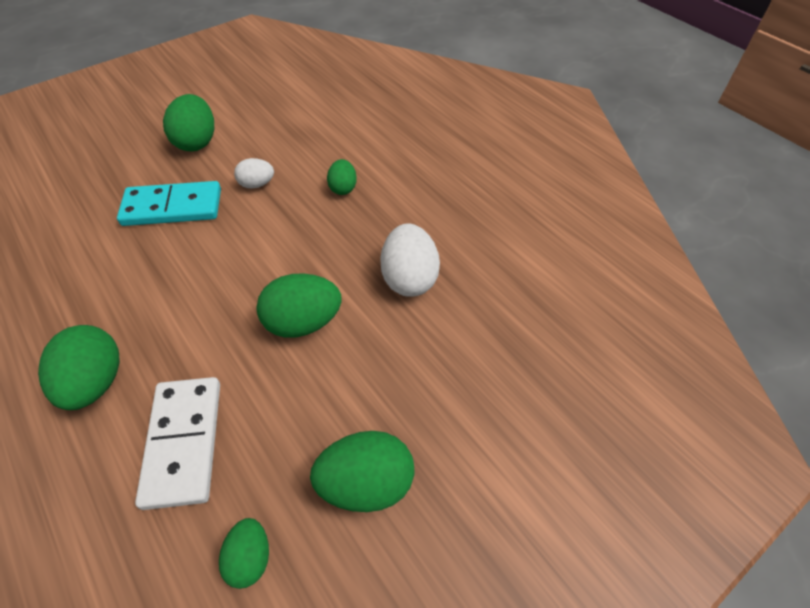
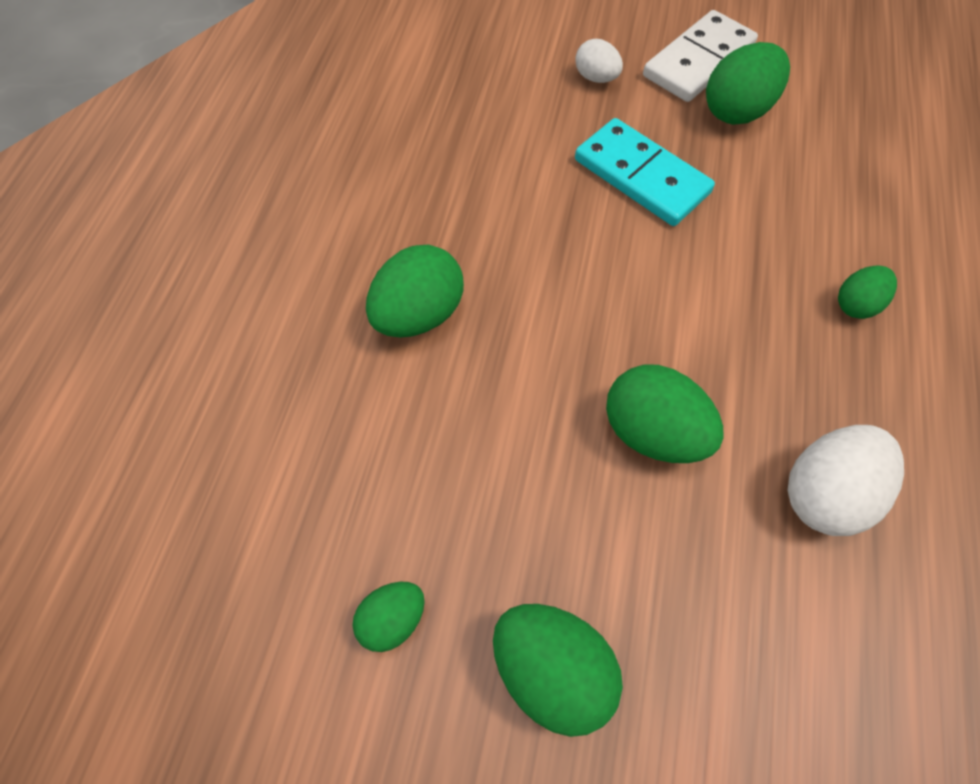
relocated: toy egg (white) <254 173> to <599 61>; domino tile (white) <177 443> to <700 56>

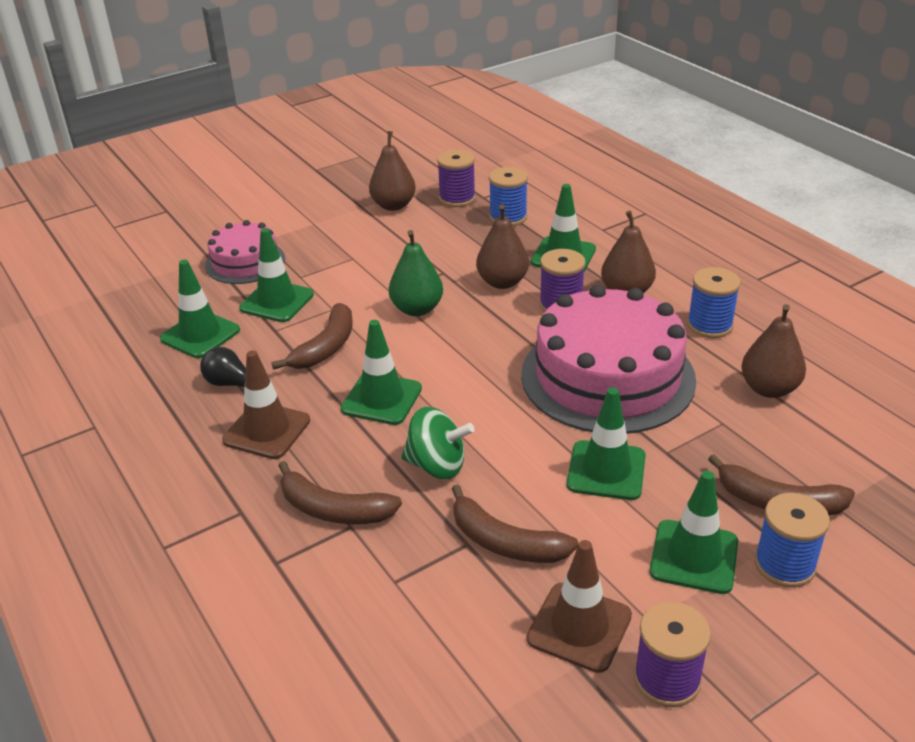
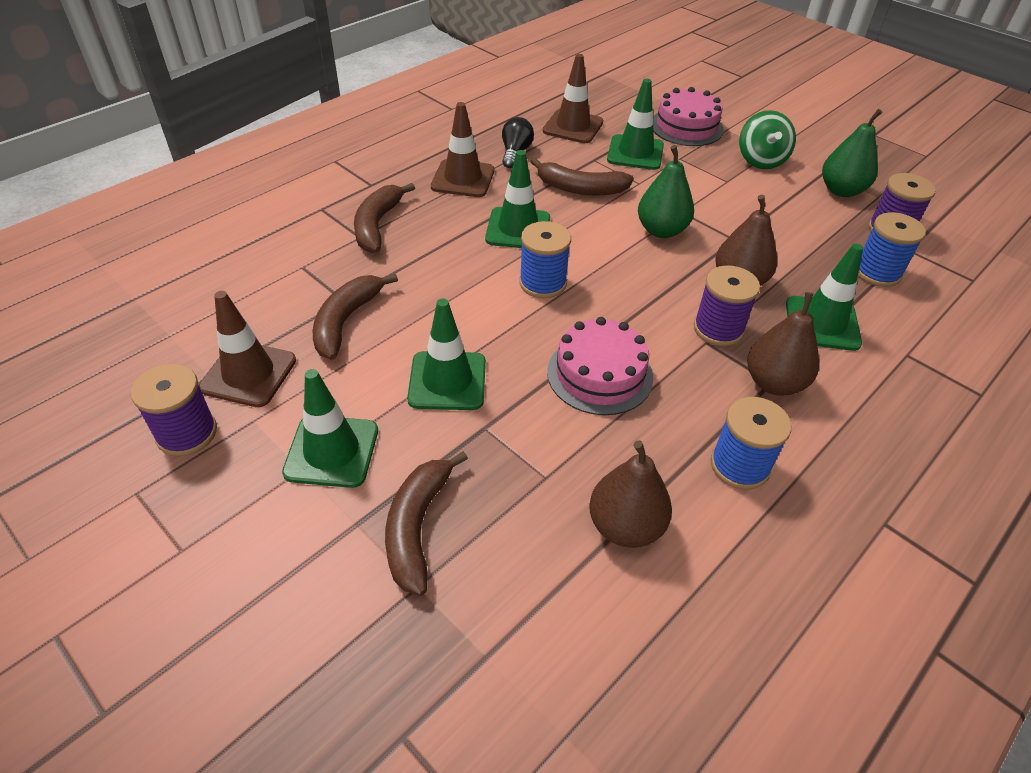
relocated: whirligig (emerald) <437 443> to <767 139>; spool (royal blue) <792 540> to <545 259>
colour: pear fruit (russet) <392 171> to pear fruit (emerald) <852 153>; safety cone (emerald) <200 309> to safety cone (russet) <573 98>
size: cake (rosy) <608 359> = <600 366> x0.55

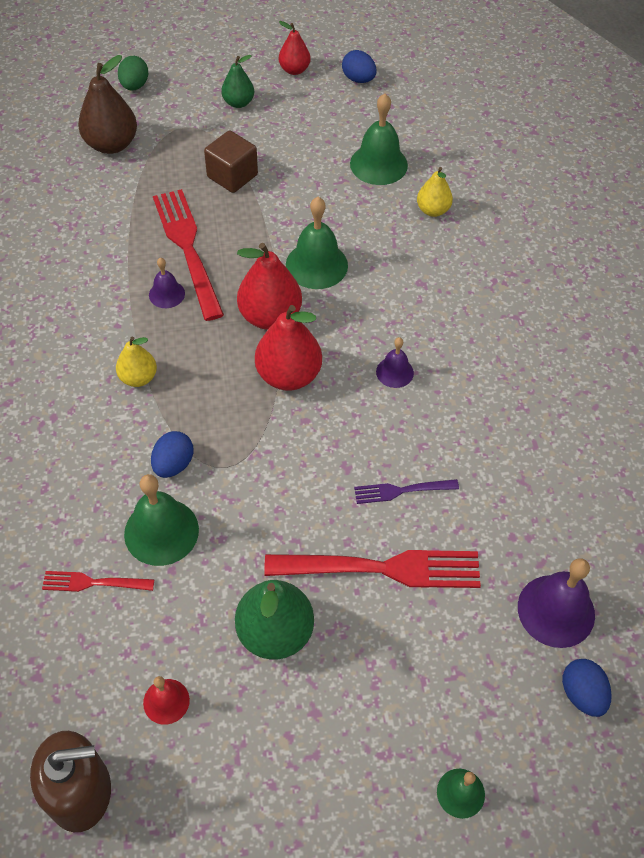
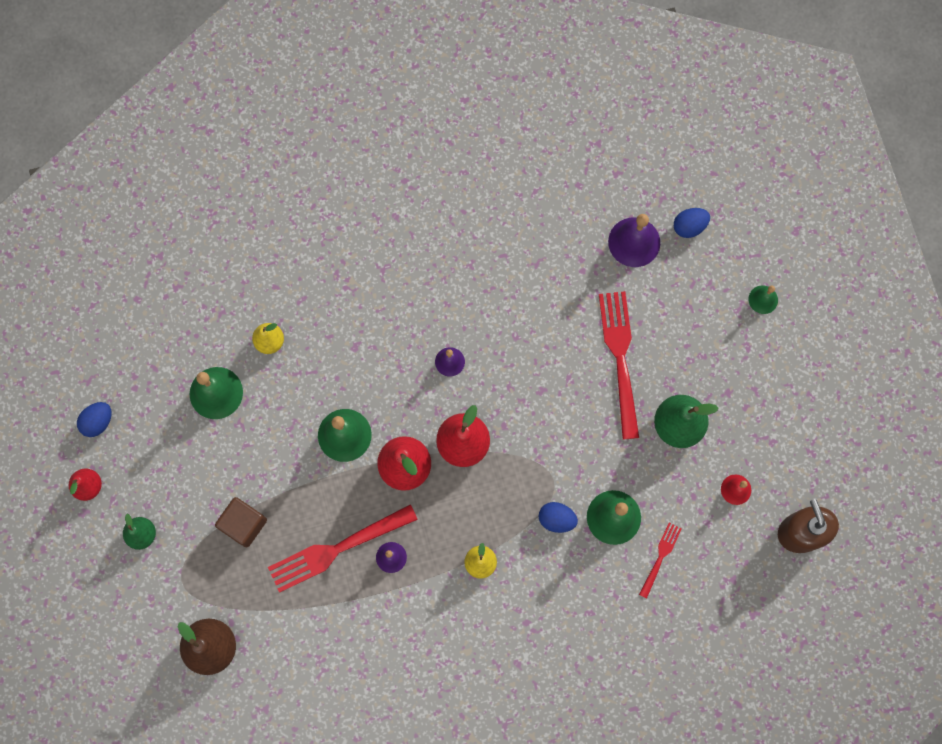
missing: toy egg (emerald) <133 73>; fork (purple) <406 491>
spun: fork (crimson) <98 581> = <660 560> 150 degrees counterclockwise

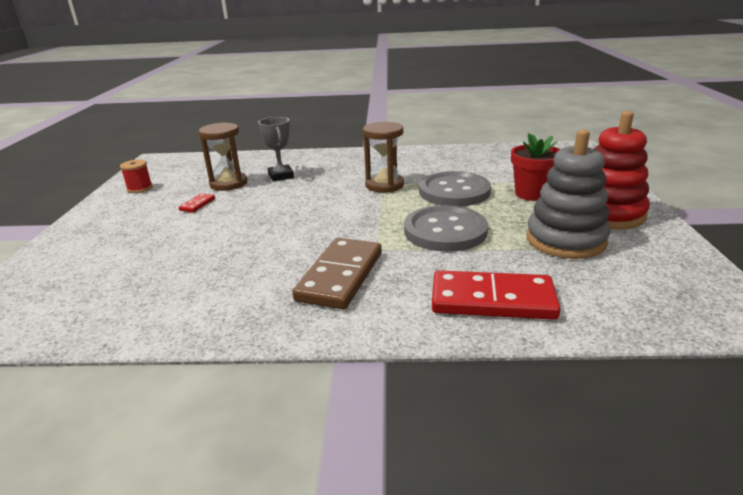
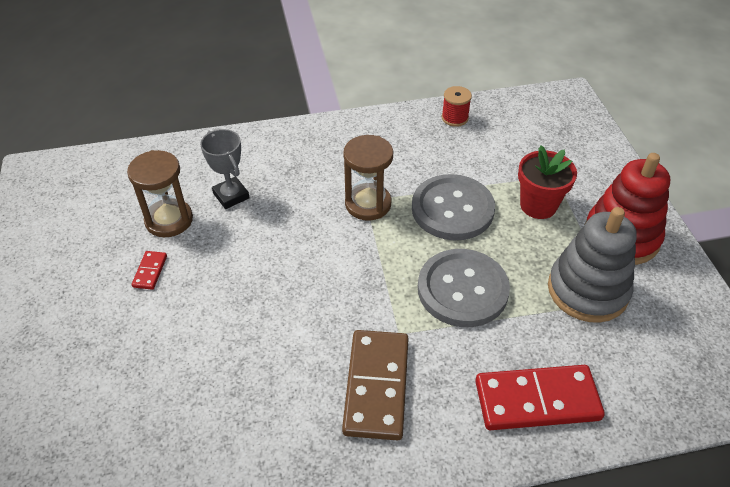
relocated: spool (crimson) <136 176> to <457 106>

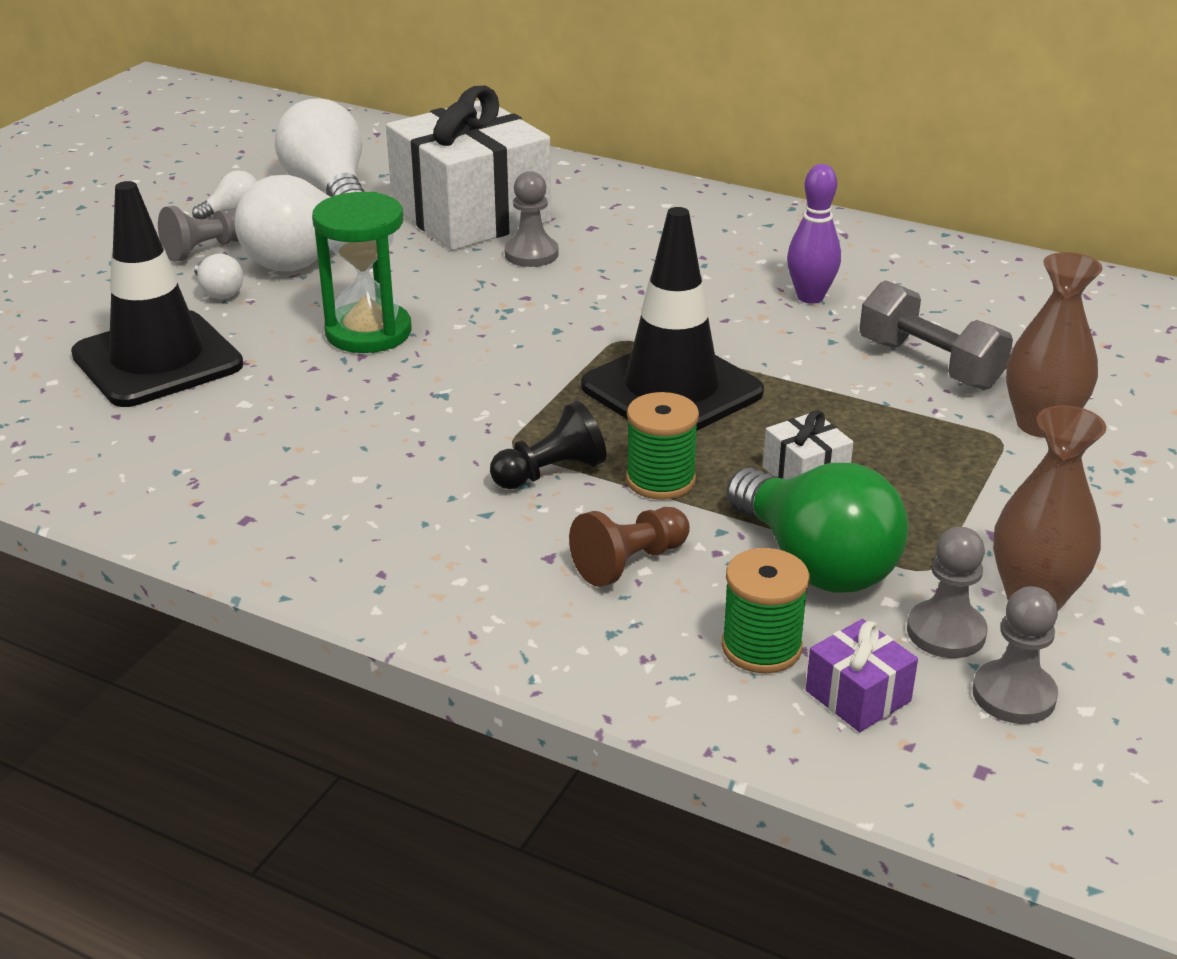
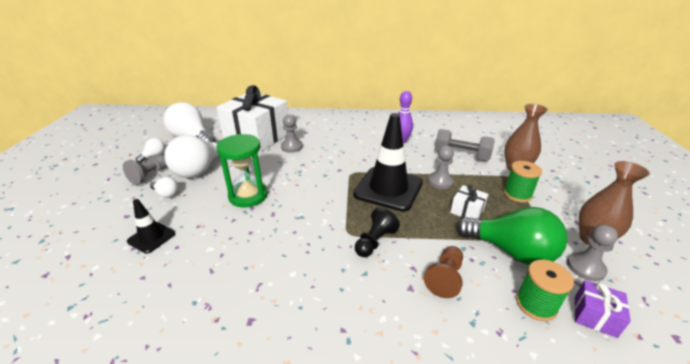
relocated: spool (emerald) <662 446> to <523 181>; chess pawn (grey) <1015 655> to <441 167>
size: safety cone (ebony) <157 294> = <151 226> x0.50

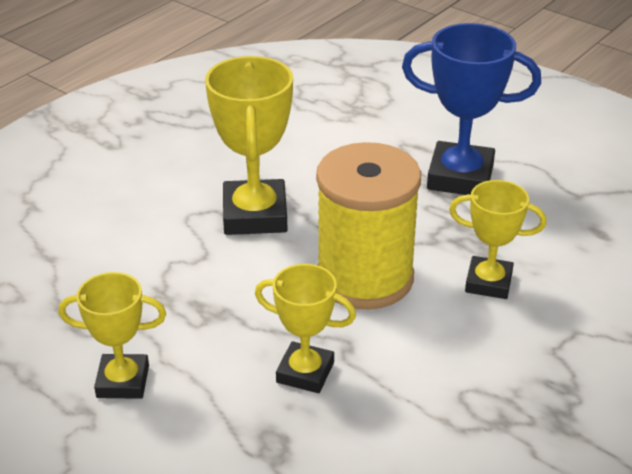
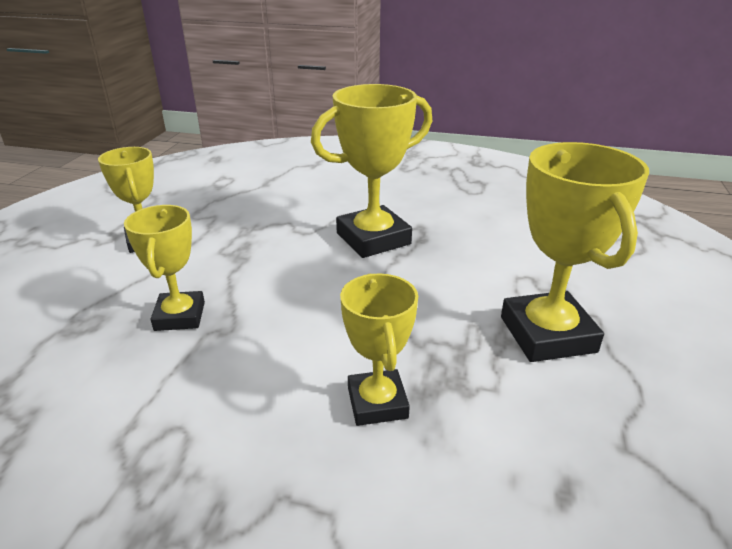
missing: spool (golden) <368 225>
colour: prize cup (royal blue) <471 109> to prize cup (golden) <575 252>

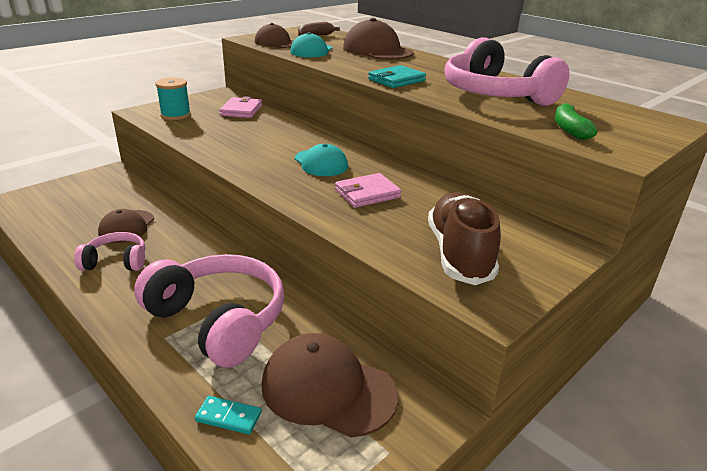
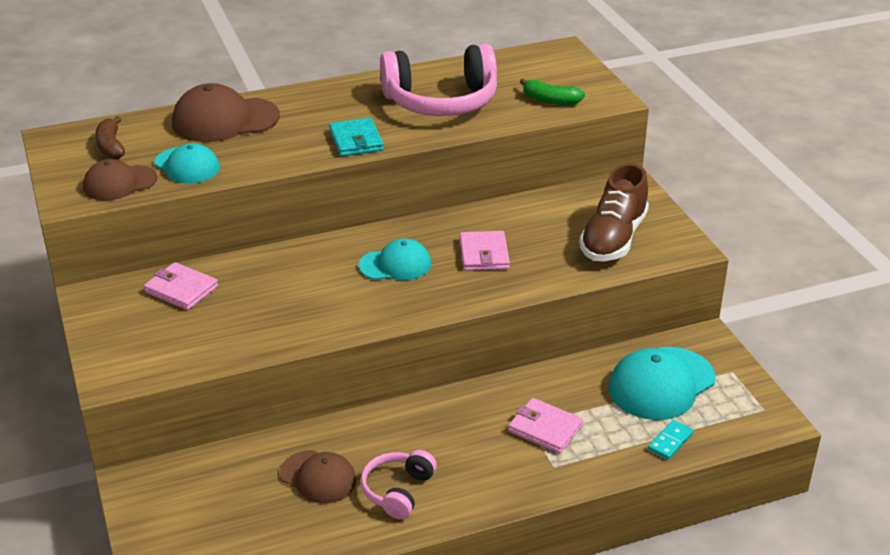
missing: spool (teal) <173 99>
exchanged: headphones (rosy) <209 311> to wallet (rosy) <545 426>
colour: peaked cap (russet) <329 385> to peaked cap (teal) <662 383>
spun: sneaker (russet) <464 238> = <614 212> 90 degrees counterclockwise

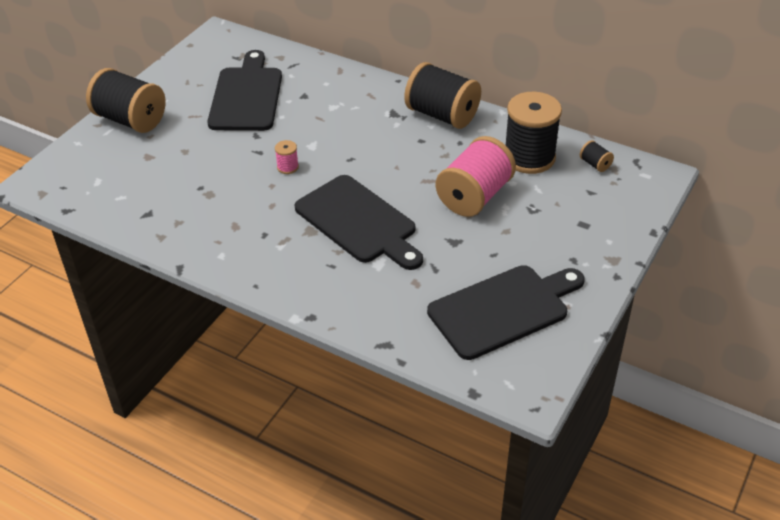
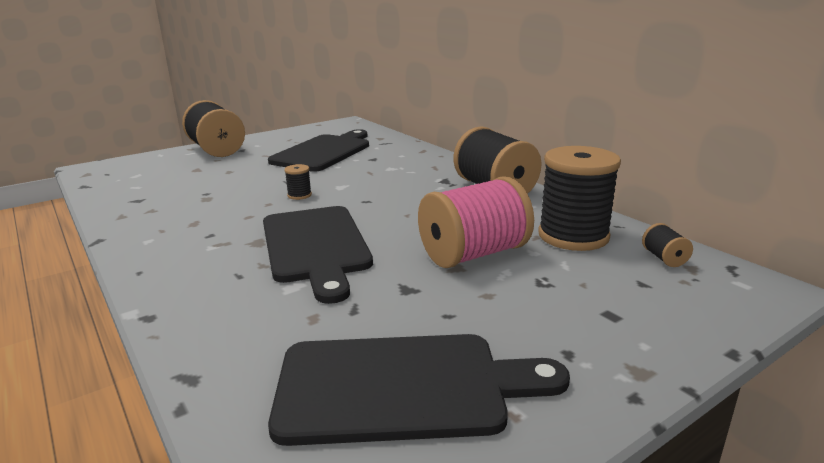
colour: spool (rosy) <287 157> to spool (ebony) <298 182>

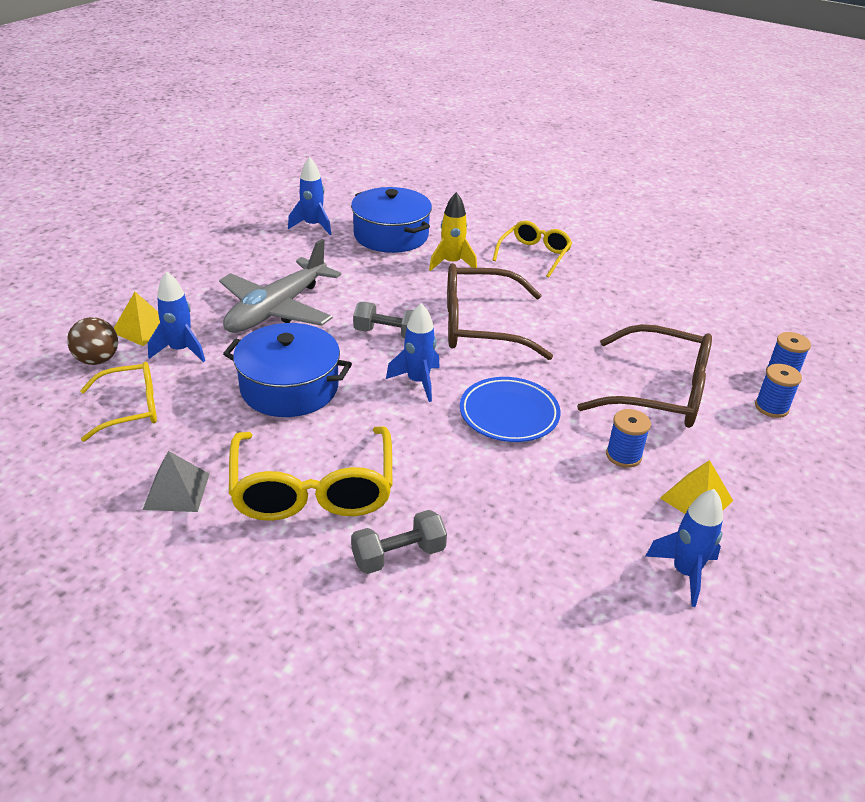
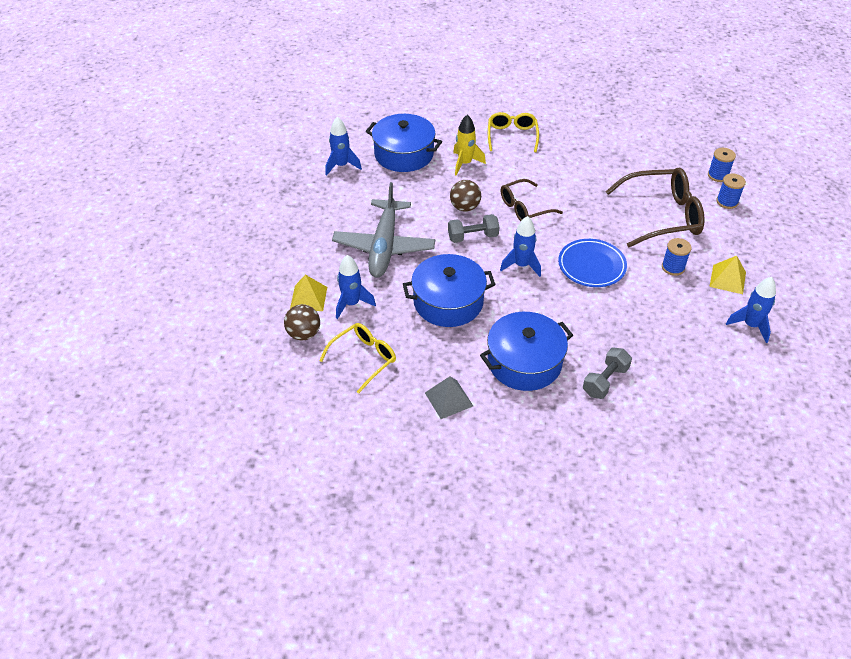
appeared: ball (russet) <465 196>
exchanged: eyeglasses (golden) <311 473> to cooking pot (royal blue) <526 351>
size: eyeglasses (russet) <500 311> = <532 200> x0.61

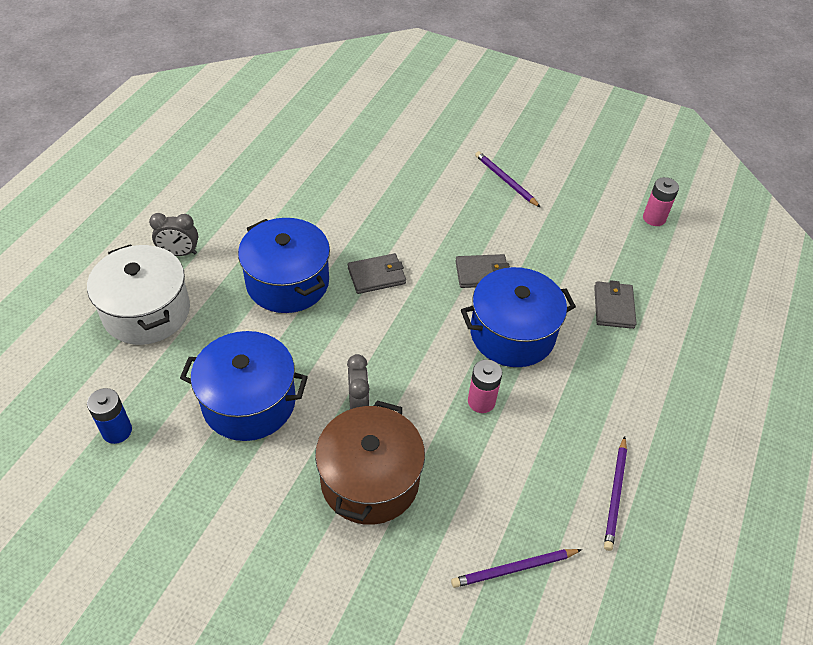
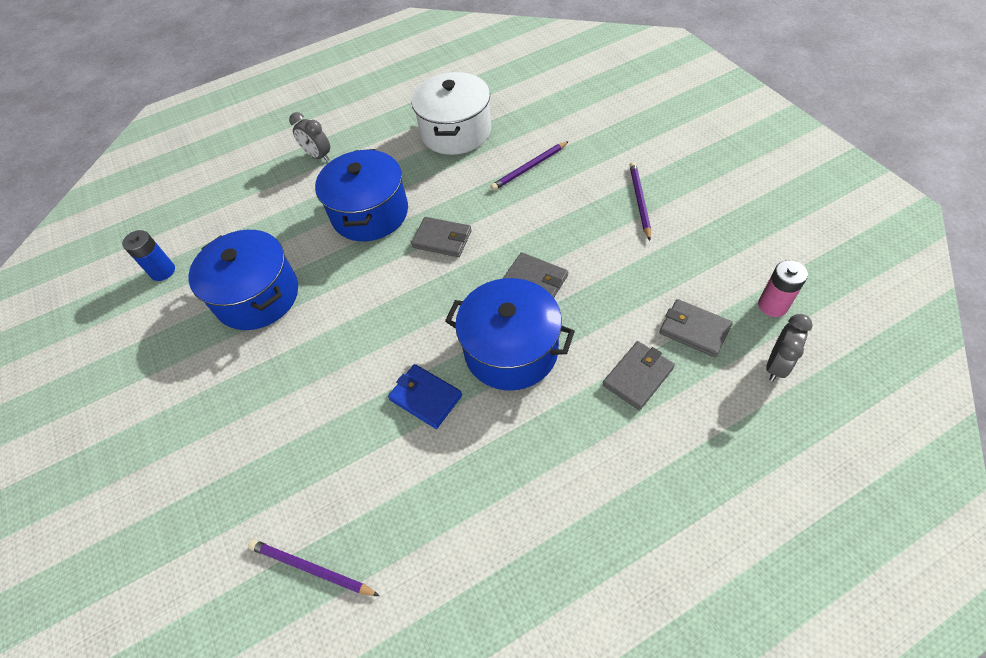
missing: cooking pot (russet) <370 462>
appeared: wallet (grey) <696 328>
relocated: cooking pot (white) <138 294> to <451 113>; alarm clock (grey) <358 381> to <789 347>; lead pencil (purple) <615 493> to <530 166>
exchanged: AA battery (rosy) <485 386> to wallet (royal blue) <425 396>

